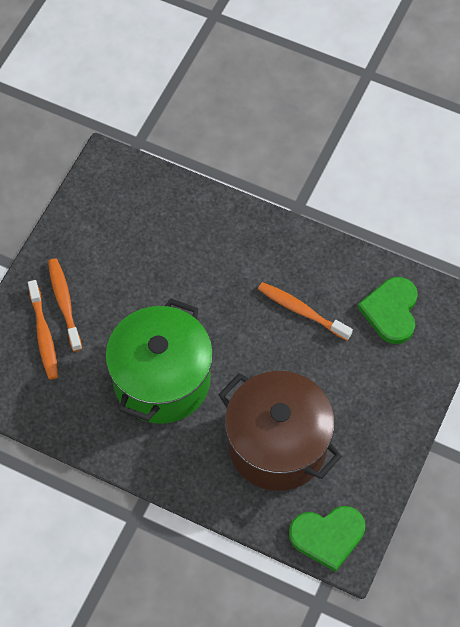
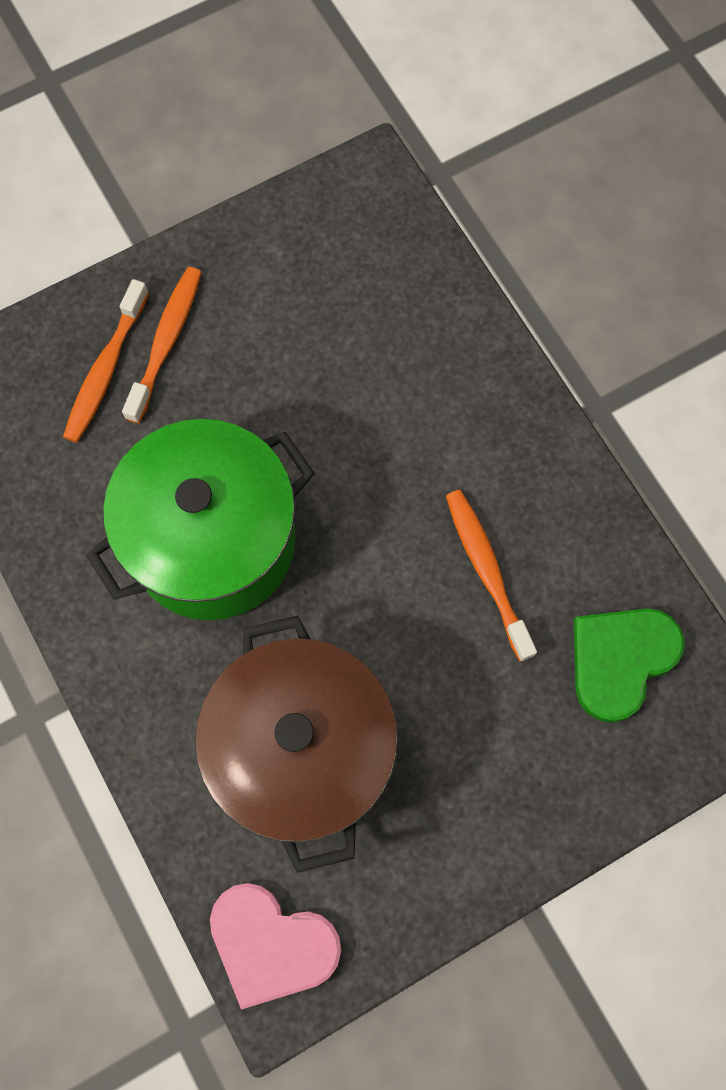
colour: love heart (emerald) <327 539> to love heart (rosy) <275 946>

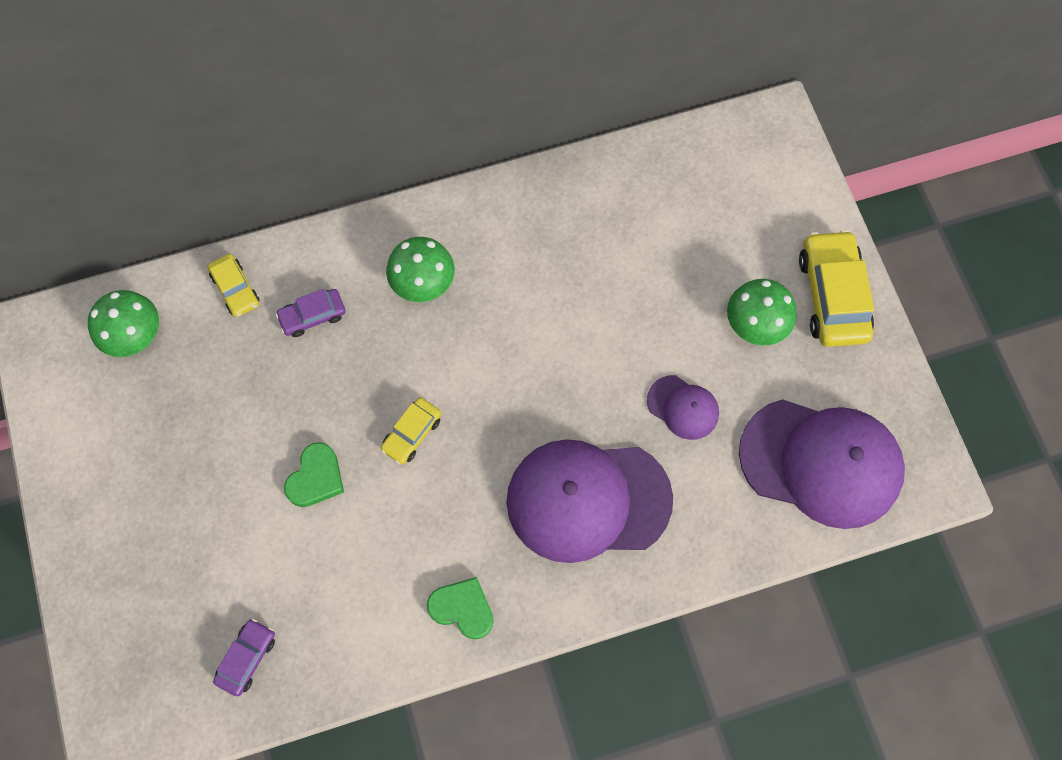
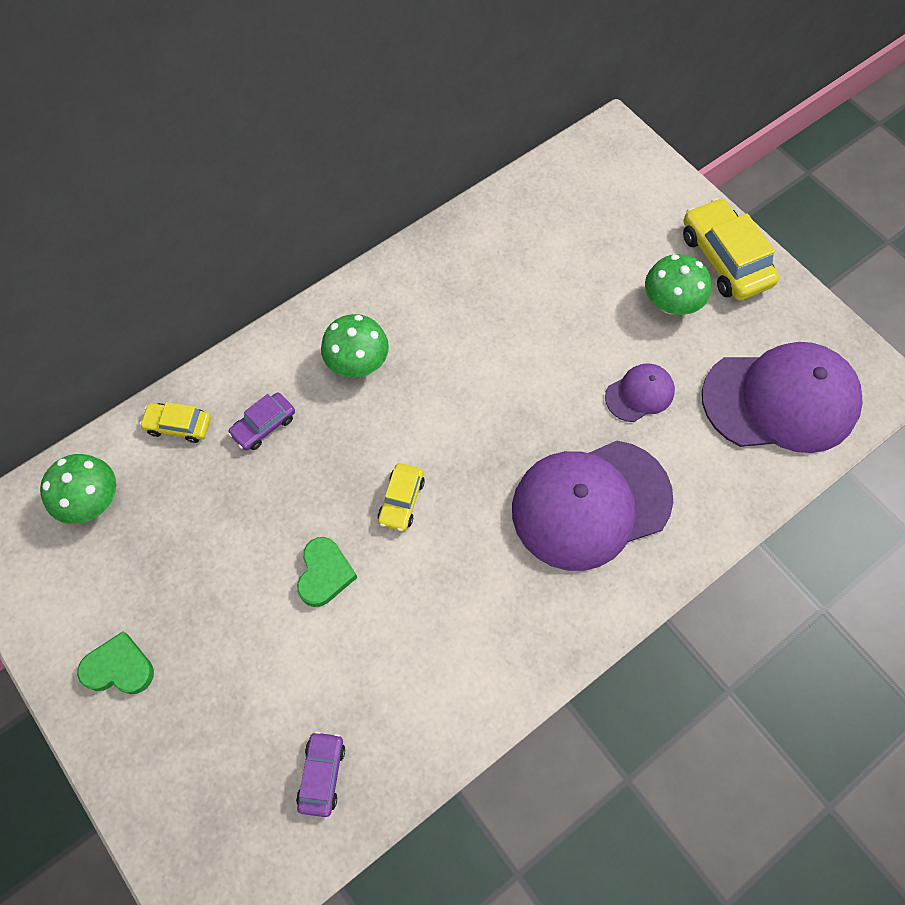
relocated: love heart (emerald) <460 608> to <115 662>
spun: toy car (golden) <234 285> = <175 422> 150 degrees clockwise; peaked cap (purple) <683 407> = <640 392> 45 degrees counterclockwise

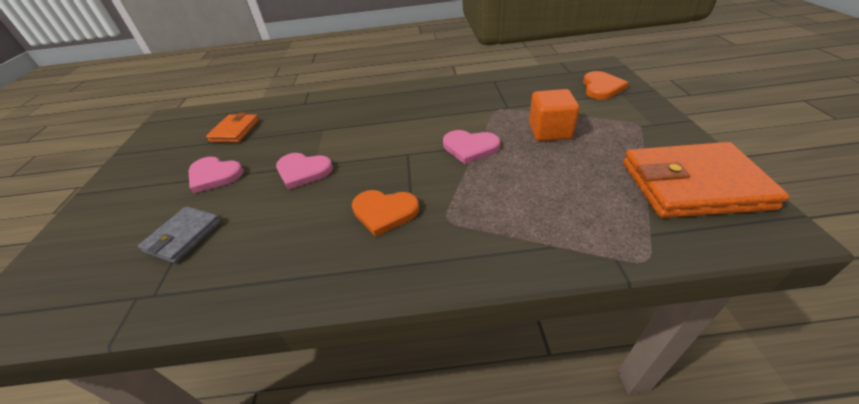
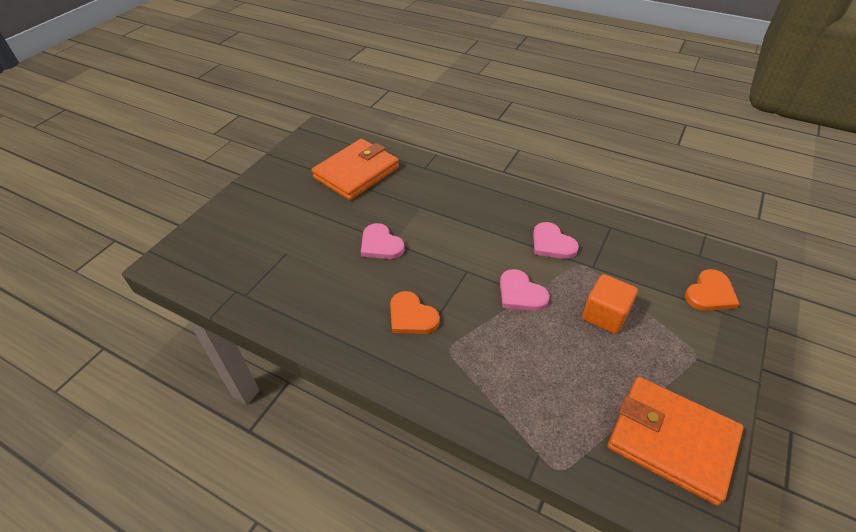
missing: wallet (grey) <179 234>
relocated: love heart (rosy) <216 175> to <556 240>
size: wallet (bright orange) <232 127> = <355 169> x1.83

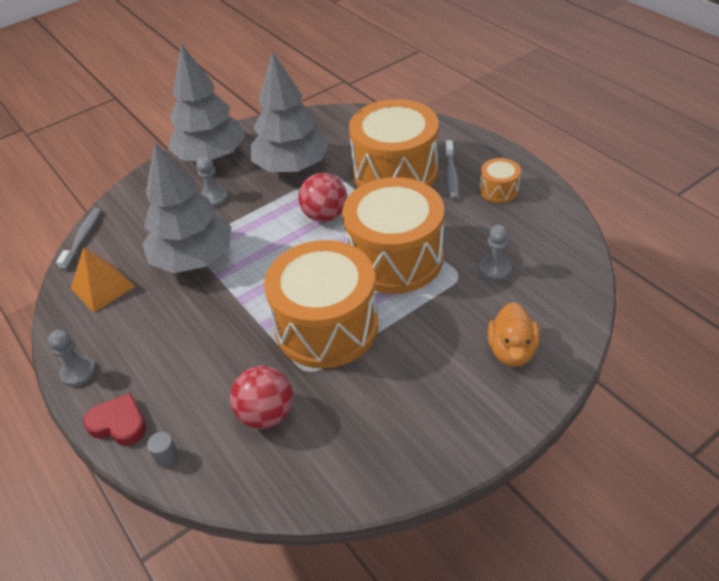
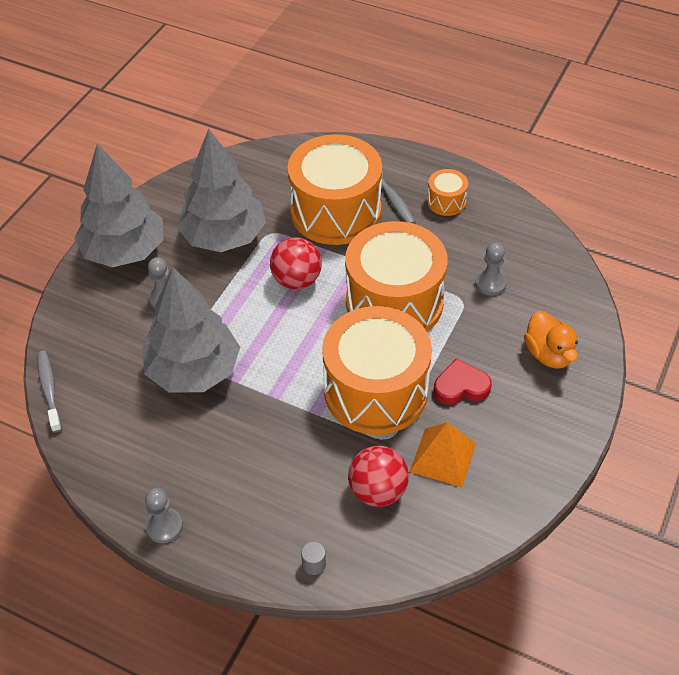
relocated: pyramid (bright orange) <103 279> to <443 454>; love heart (crimson) <114 419> to <463 382>

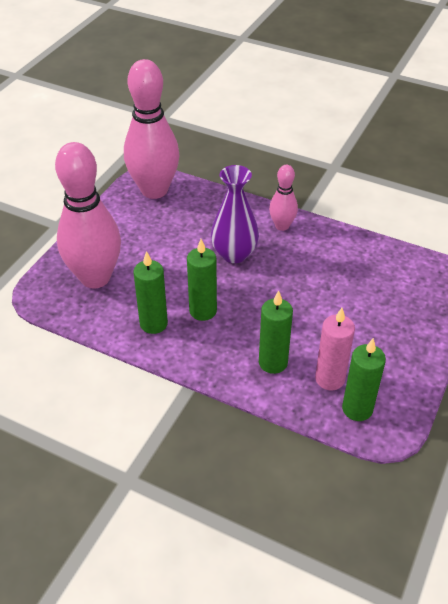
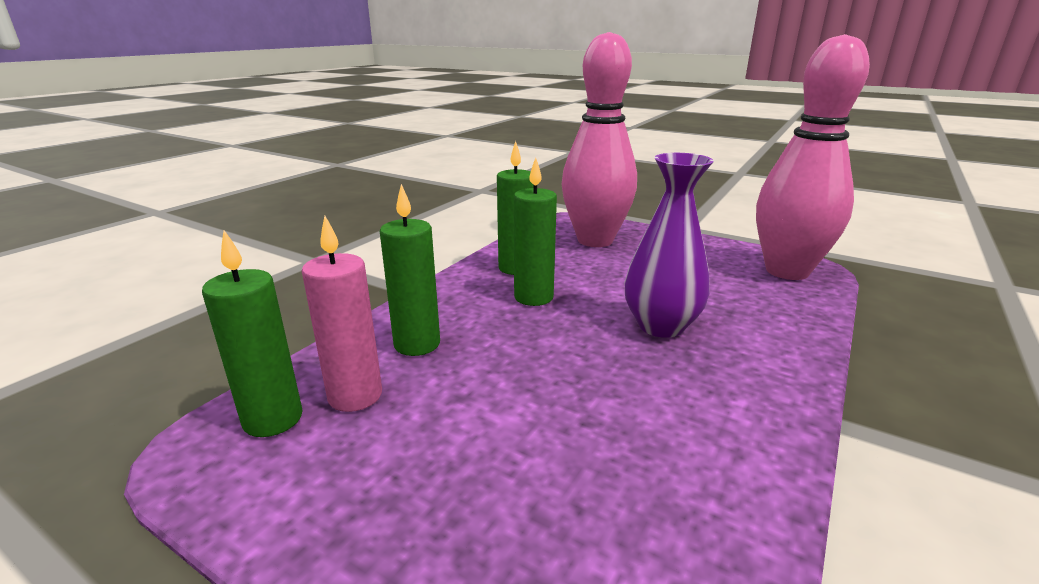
missing: tenpin (rosy) <283 198>

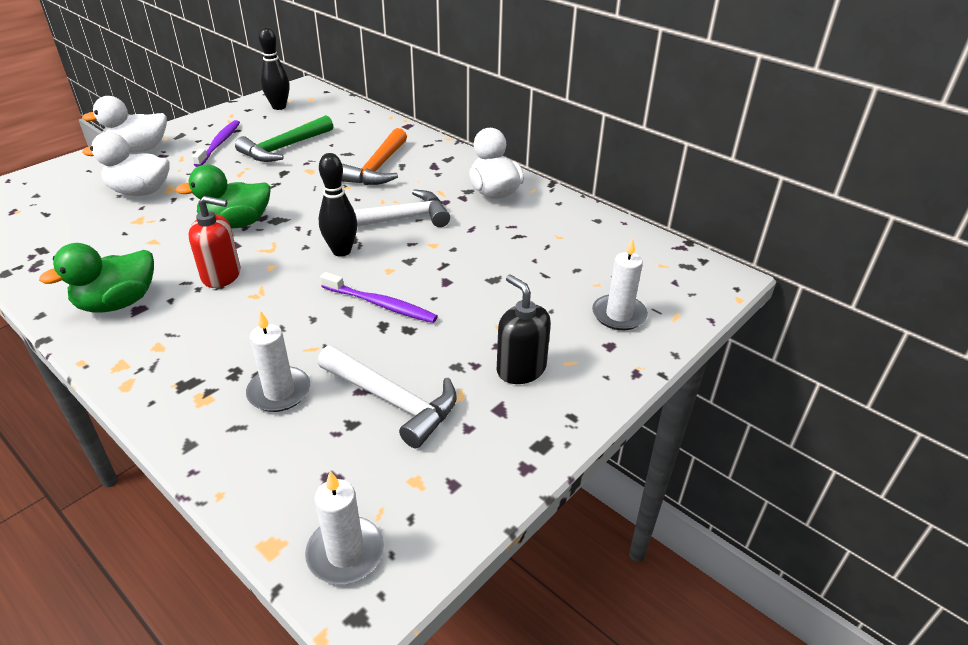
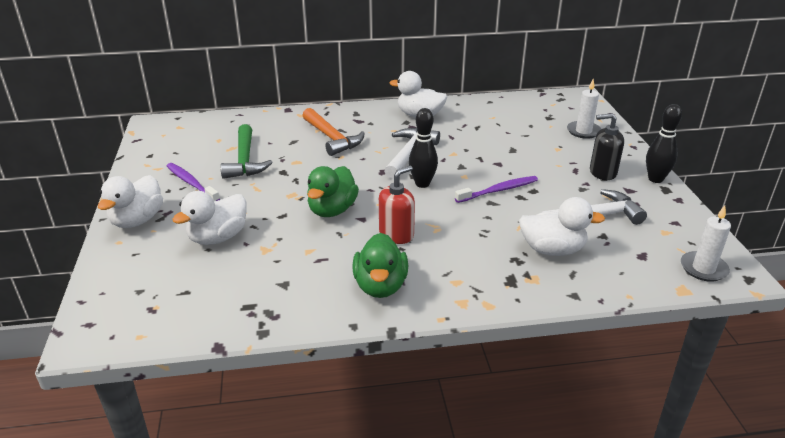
relocated: tenpin (ebony) <274 68> to <664 143>
exchanged: candle (white) <278 361> to toy duck (white) <562 226>

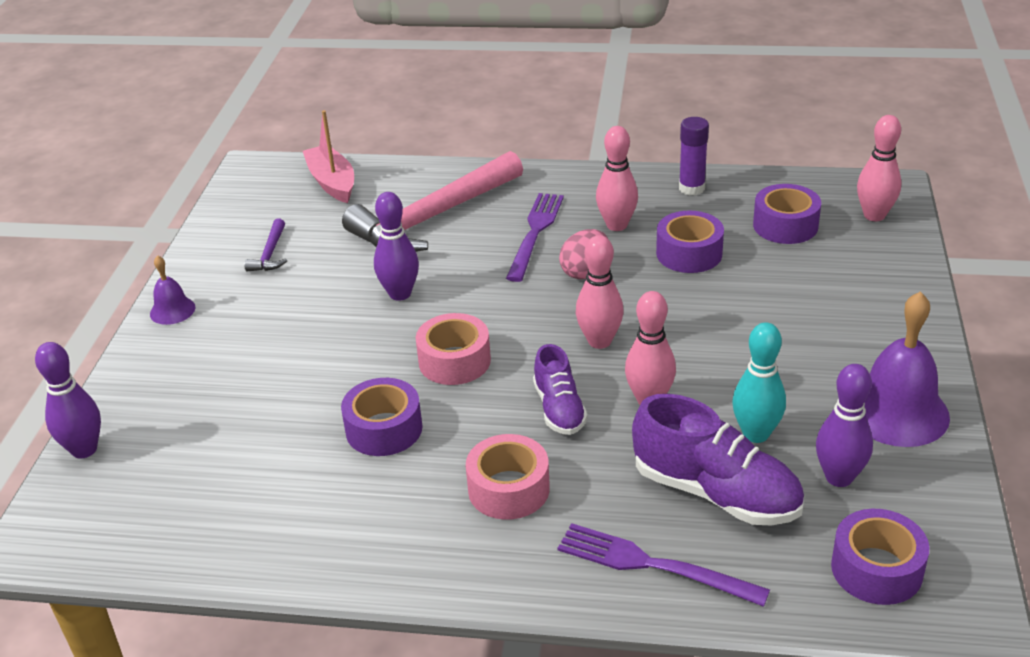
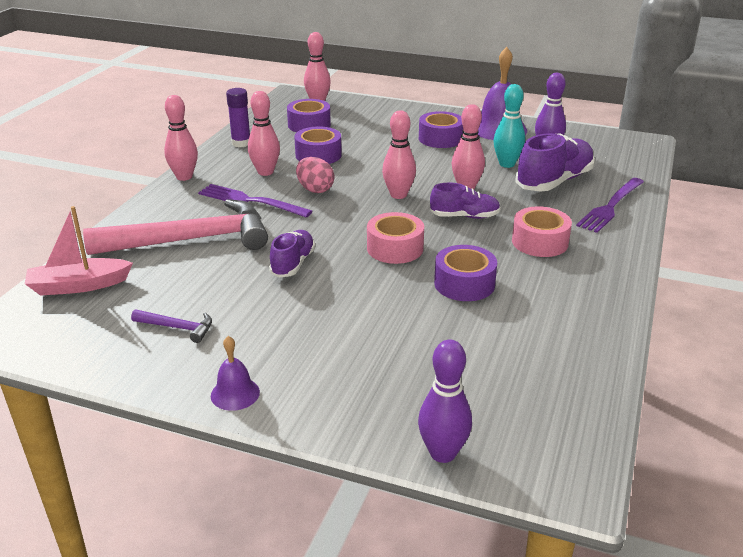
appeared: tenpin (rosy) <181 138>
relocated: tape (purple) <880 557> to <441 129>
exchanged: tenpin (purple) <396 246> to sneaker (purple) <292 253>
spun: carpenter's hammer (rosy) <432 201> = <175 227> 75 degrees counterclockwise

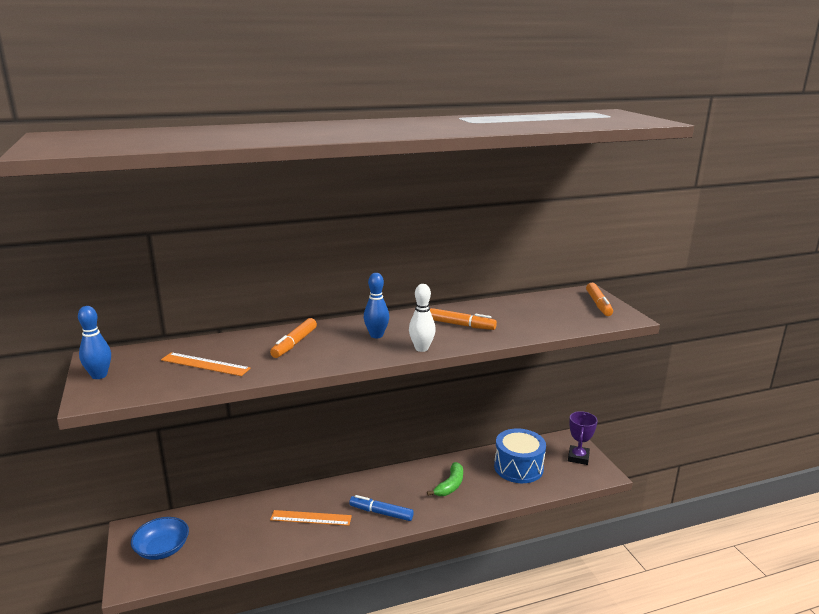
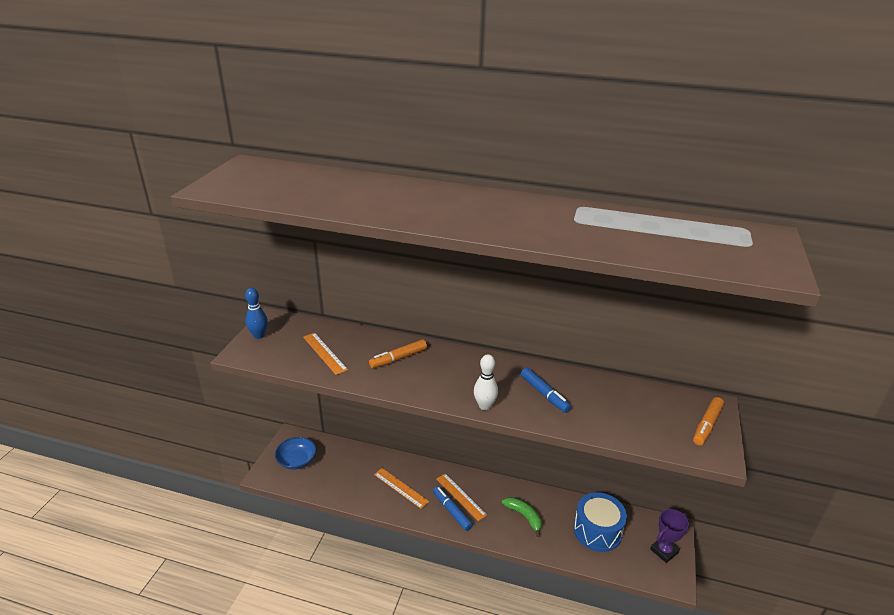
missing: tenpin (royal blue) <376 305>
appeared: ruler (bright orange) <461 497>
colour: marker pen (bright orange) <463 319> to marker pen (royal blue) <546 390>
spun: banana fruit (emerald) <445 479> = <522 517> 105 degrees counterclockwise

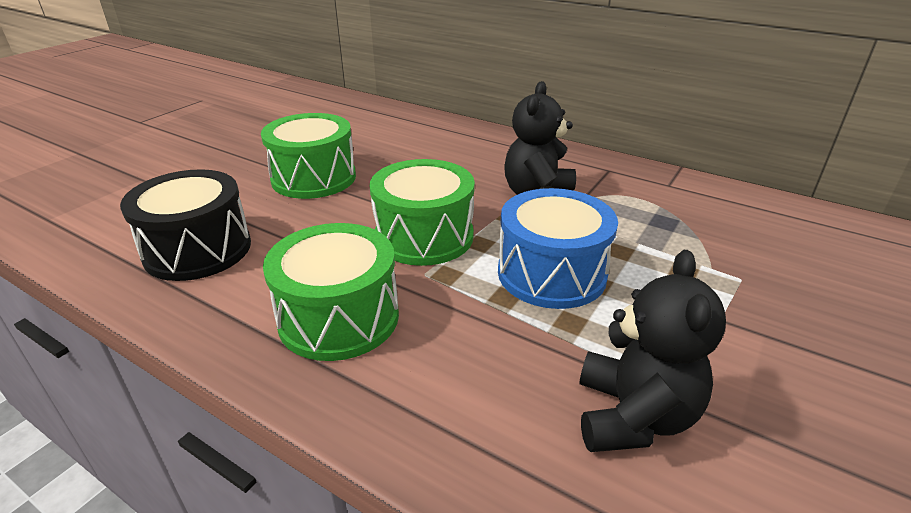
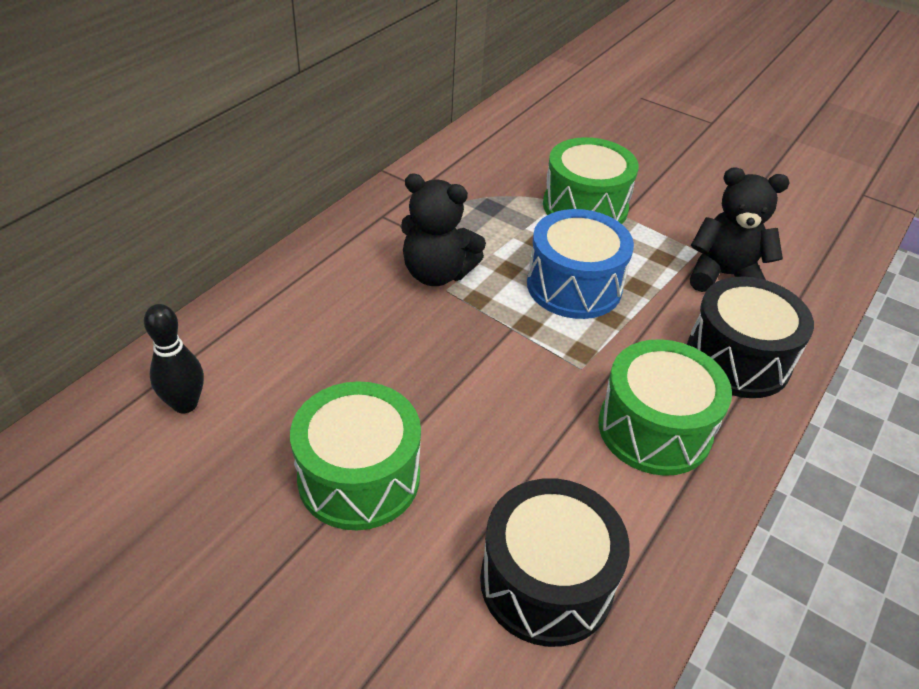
appeared: snare drum (ebony) <750 337>; tenpin (ebony) <174 359>
relocated: snare drum (emerald) <422 212> to <591 180>

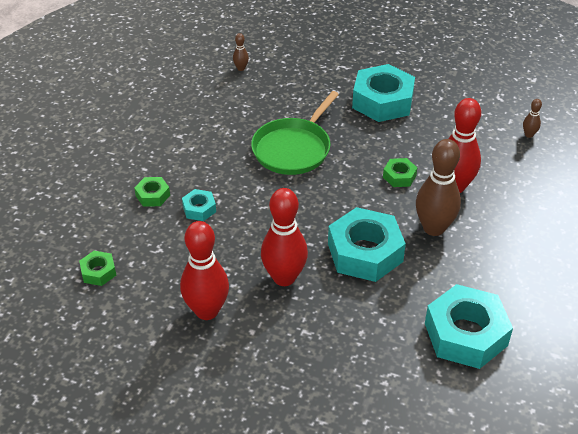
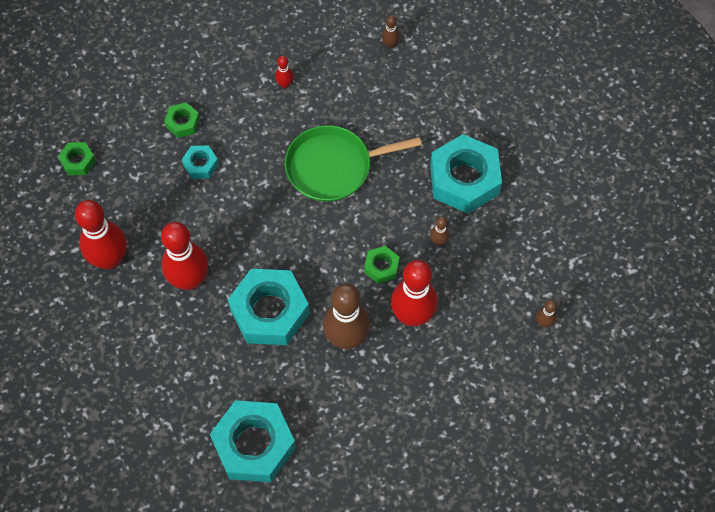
appeared: tenpin (crimson) <284 72>; tenpin (russet) <439 231>

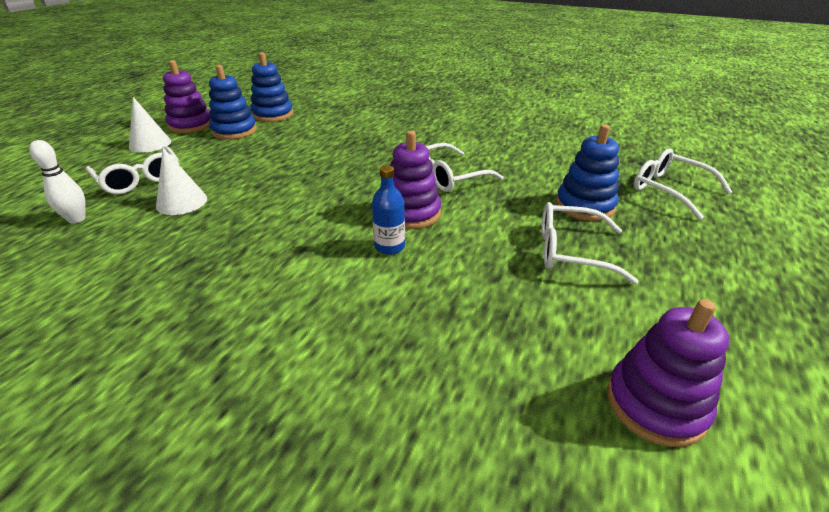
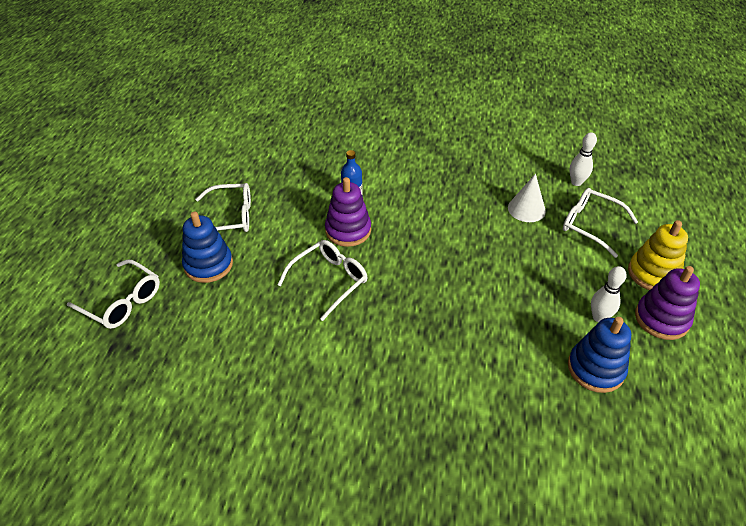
missing: ring stacker (purple) <668 373>
exchanged: ring stacker (royal blue) <233 102> to tenpin (white) <609 294>; cone shape (white) <150 125> to ring stacker (golden) <658 255>

